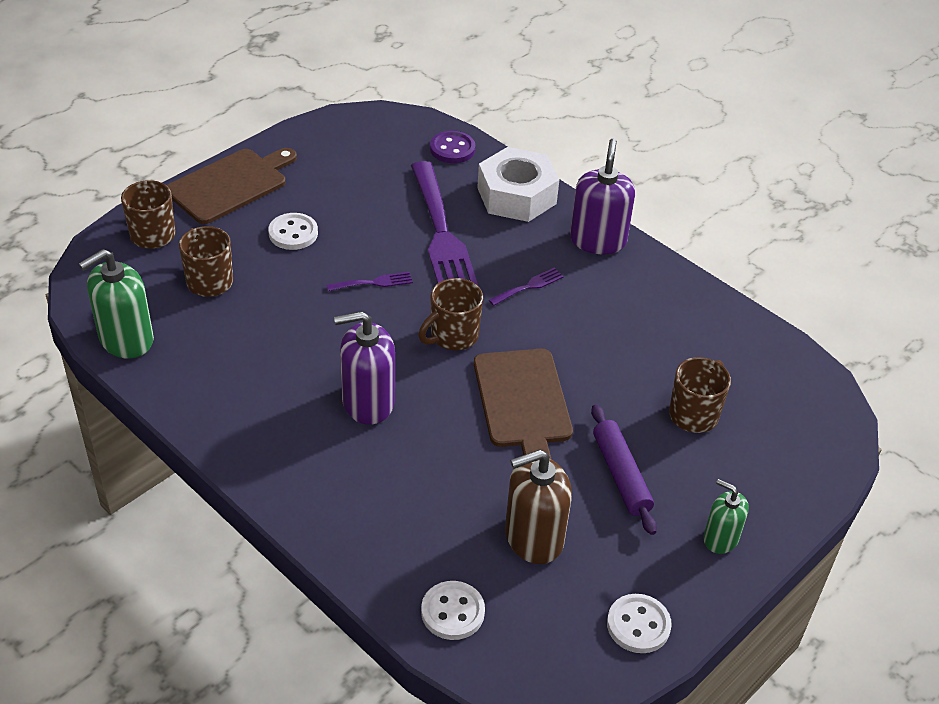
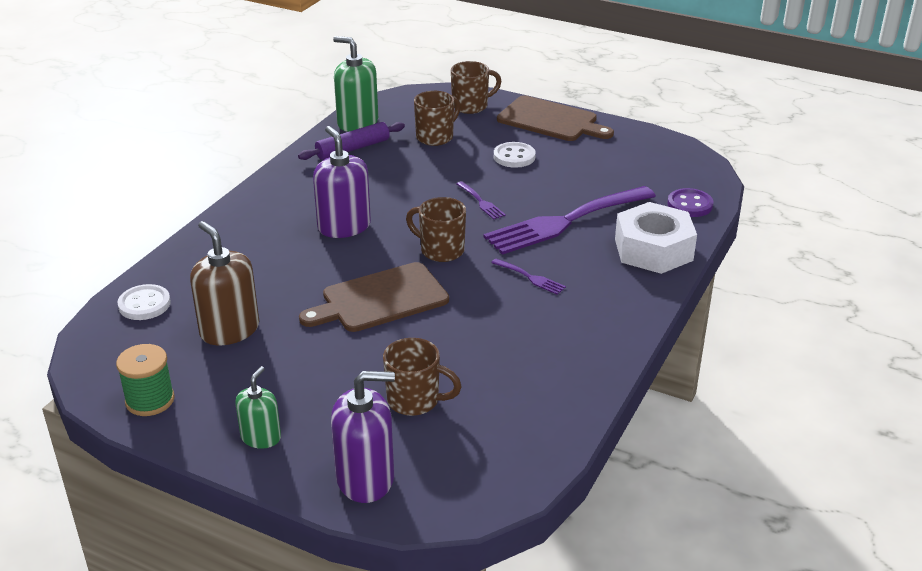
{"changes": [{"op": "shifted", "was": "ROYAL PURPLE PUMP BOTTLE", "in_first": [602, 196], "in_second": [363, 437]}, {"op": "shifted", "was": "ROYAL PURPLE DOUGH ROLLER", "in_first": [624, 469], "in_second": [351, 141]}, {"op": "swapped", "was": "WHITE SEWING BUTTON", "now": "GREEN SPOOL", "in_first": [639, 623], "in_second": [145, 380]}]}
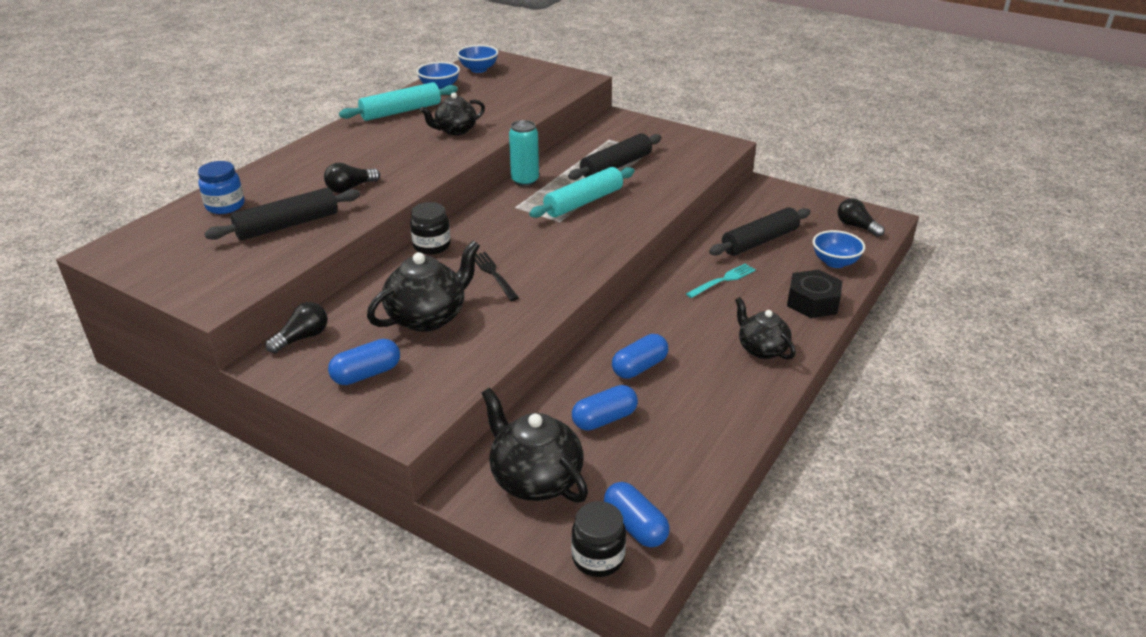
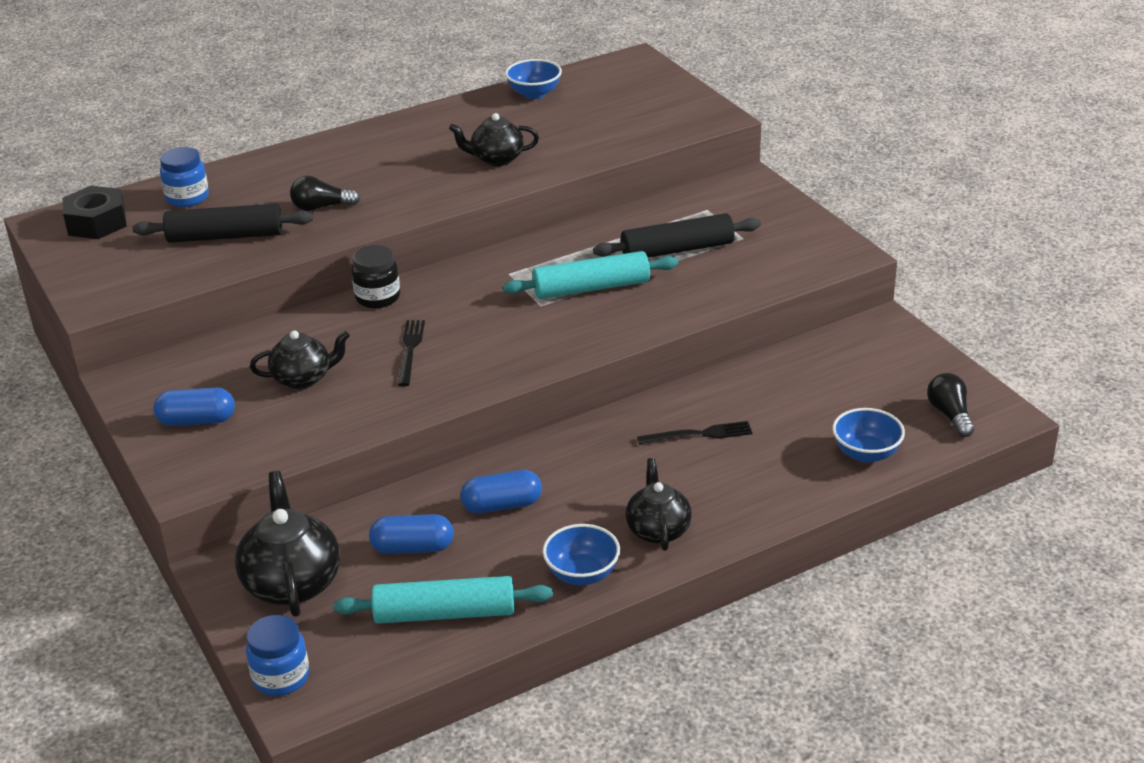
{"changes": [{"op": "shifted", "was": "ROYAL BLUE BOWL", "in_first": [477, 59], "in_second": [581, 554]}, {"op": "shifted", "was": "TURQUOISE DOUGH ROLLER", "in_first": [398, 101], "in_second": [443, 600]}, {"op": "gone", "was": "TURQUOISE TIN", "in_first": [524, 153]}, {"op": "gone", "was": "BLACK DOUGH ROLLER", "in_first": [759, 231]}, {"op": "scaled", "was": "BLACK TEA POT", "in_first": [423, 286], "in_second": [300, 360], "ratio": 0.66}, {"op": "repainted", "was": "TURQUOISE TABLE FORK", "now": "BLACK TABLE FORK", "in_first": [721, 281], "in_second": [694, 432]}, {"op": "shifted", "was": "BLACK NUT", "in_first": [814, 293], "in_second": [94, 212]}, {"op": "gone", "was": "BLACK BULB", "in_first": [296, 327]}, {"op": "gone", "was": "ROYAL BLUE PILL SHAPE", "in_first": [637, 515]}, {"op": "repainted", "was": "BLACK PRESERVE JAR", "now": "ROYAL BLUE PRESERVE JAR", "in_first": [598, 539], "in_second": [277, 655]}]}
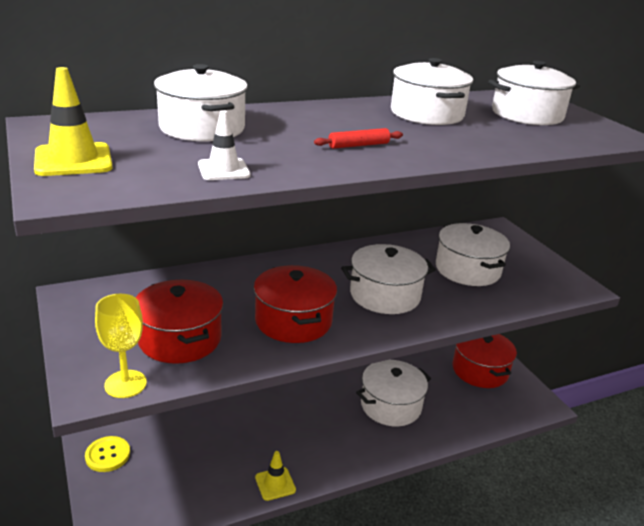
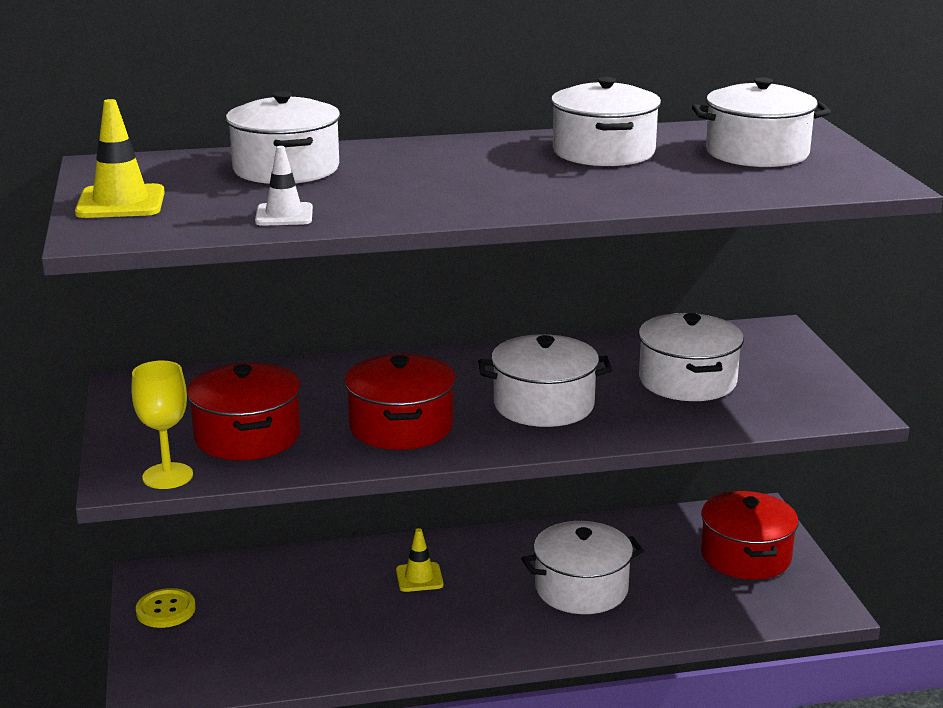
{"changes": [{"op": "gone", "was": "SCARLET DOUGH ROLLER", "in_first": [358, 138]}, {"op": "shifted", "was": "YELLOW TRAFFIC CONE", "in_first": [275, 476], "in_second": [420, 560]}]}
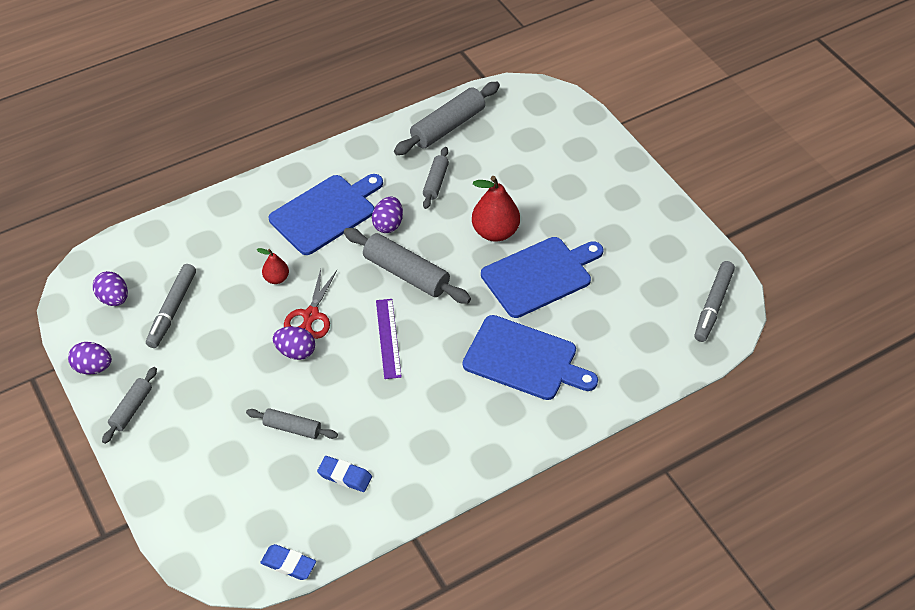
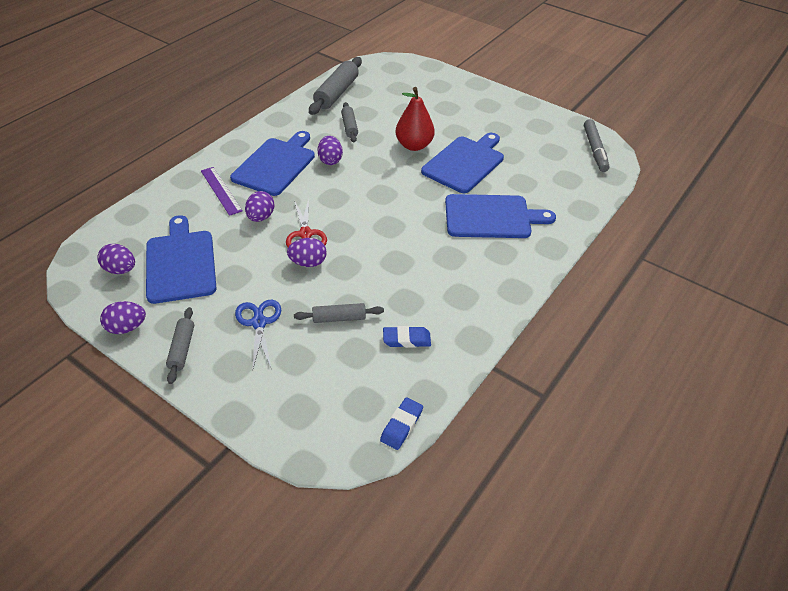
{"changes": [{"op": "gone", "was": "ASH-GREY DOUGH ROLLER", "in_first": [407, 266]}, {"op": "swapped", "was": "SCARLET TOY PEAR", "now": "ROYAL PURPLE EGG SHAPE", "in_first": [273, 266], "in_second": [260, 206]}, {"op": "swapped", "was": "ASH-GREY MARKER PEN", "now": "ROYAL BLUE BREAD BOARD", "in_first": [171, 306], "in_second": [181, 259]}, {"op": "shifted", "was": "ROYAL PURPLE STRAIGHTEDGE", "in_first": [389, 339], "in_second": [222, 191]}, {"op": "rotated", "was": "ROYAL BLUE PENCIL ERASER", "in_first": [288, 562], "in_second": [401, 423], "clockwise": -60}, {"op": "new", "now": "ROYAL BLUE PAIR OF SCISSORS", "in_second": [258, 335]}]}
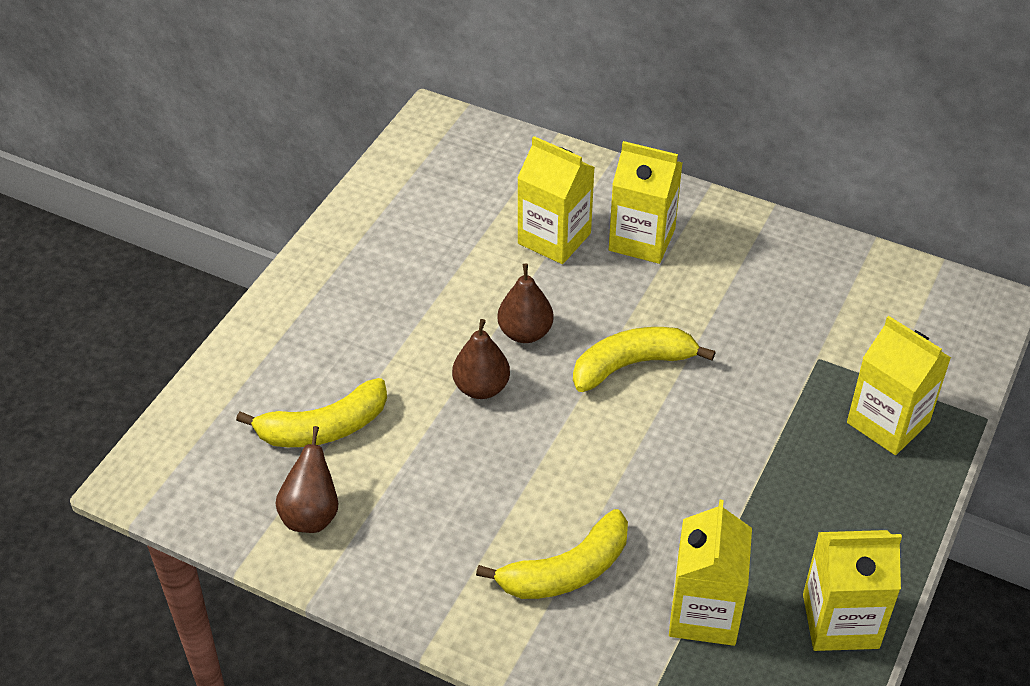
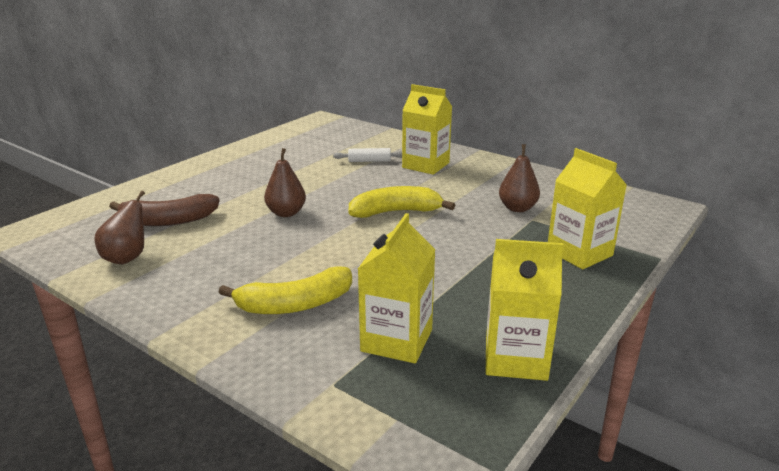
{"changes": [{"op": "swapped", "was": "YELLOW CARTON", "now": "WHITE DOUGH ROLLER", "in_first": [556, 200], "in_second": [367, 155]}, {"op": "shifted", "was": "DARK BROWN TOY PEAR", "in_first": [525, 303], "in_second": [519, 178]}, {"op": "repainted", "was": "YELLOW BANANA", "now": "DARK BROWN BANANA", "in_first": [311, 412], "in_second": [164, 210]}]}
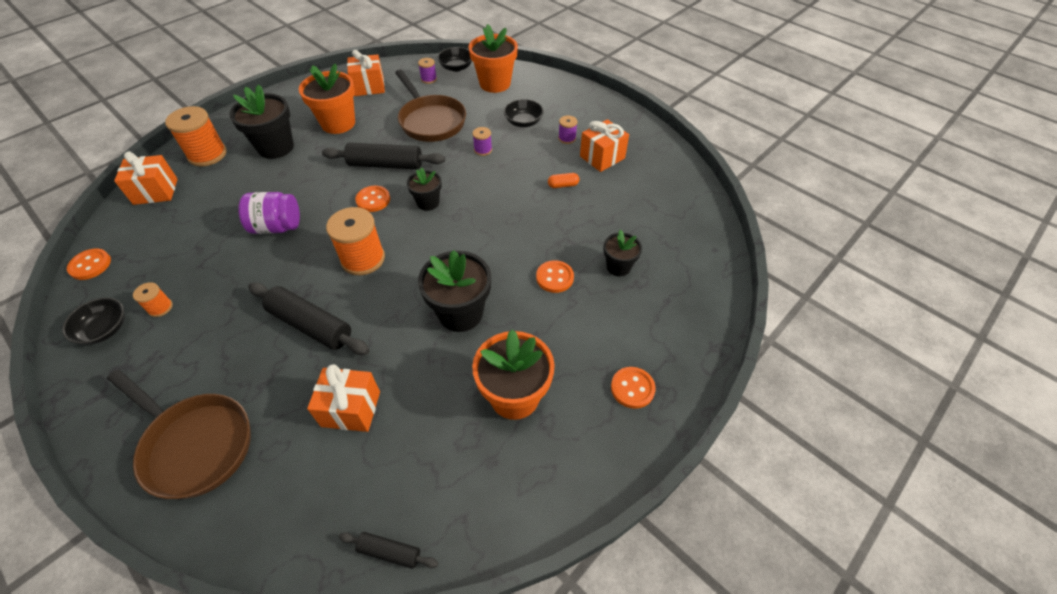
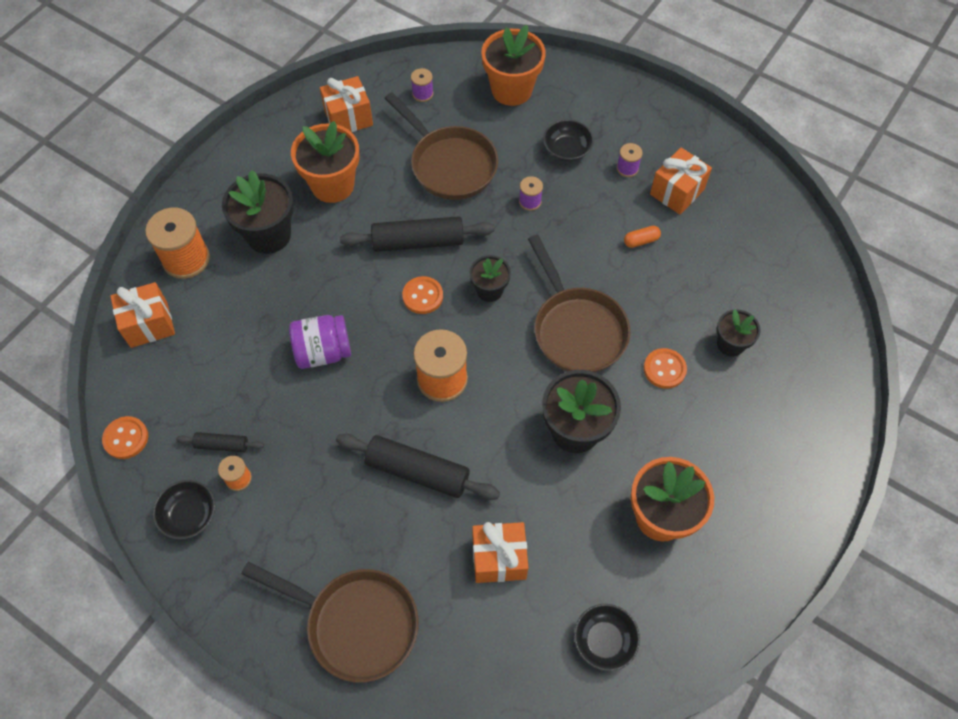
{"changes": [{"op": "shifted", "was": "BLACK BOWL", "in_first": [454, 59], "in_second": [607, 637]}, {"op": "gone", "was": "BRIGHT ORANGE SEWING BUTTON", "in_first": [633, 388]}, {"op": "shifted", "was": "BLACK DOUGH ROLLER", "in_first": [388, 550], "in_second": [220, 442]}, {"op": "new", "now": "DARK BROWN SKILLET", "in_second": [579, 304]}]}
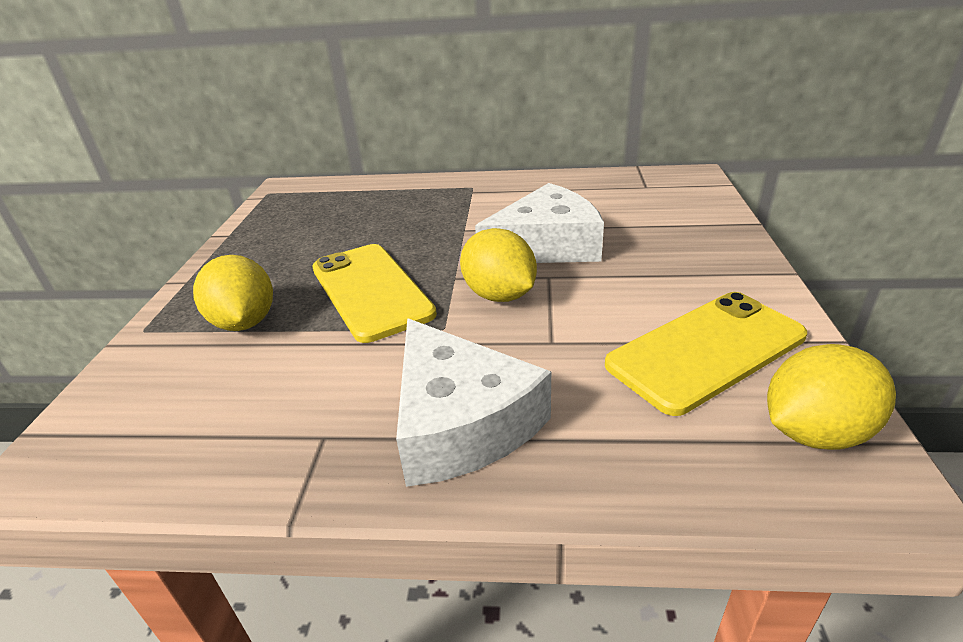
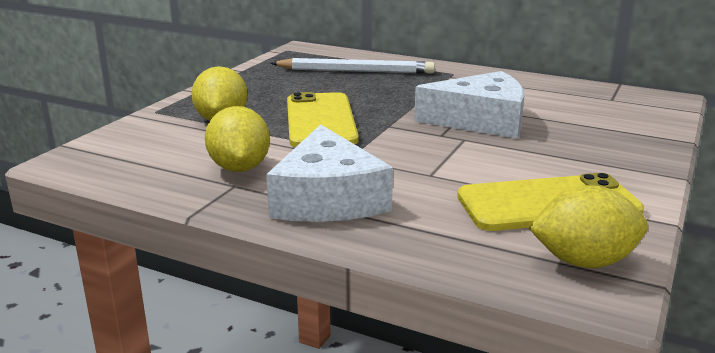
{"changes": [{"op": "shifted", "was": "YELLOW CITRUS FRUIT", "in_first": [498, 265], "in_second": [237, 139]}, {"op": "new", "now": "WHITE PENCIL", "in_second": [352, 66]}]}
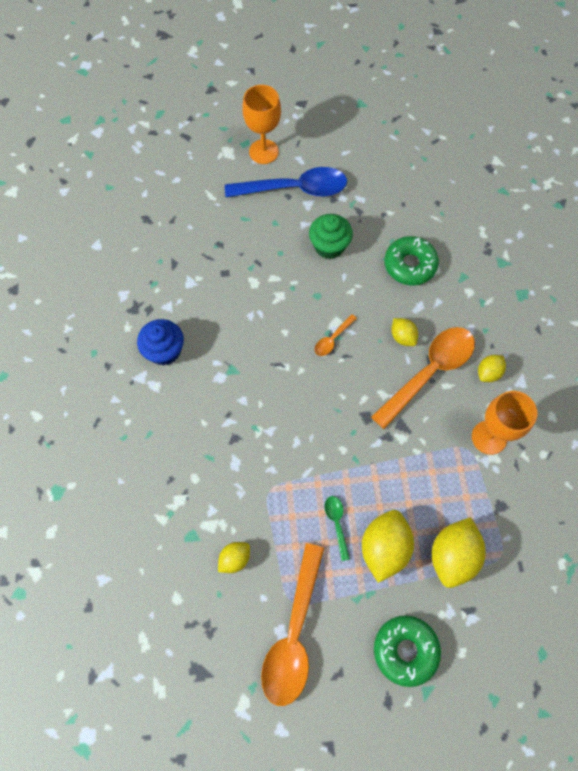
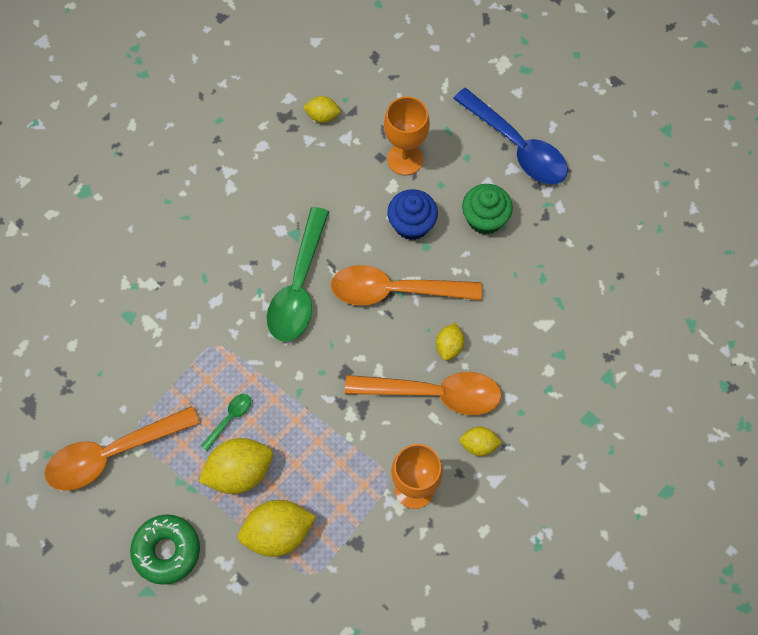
{"changes": [{"op": "shifted", "was": "BRIGHT ORANGE GOBLET", "in_first": [261, 124], "in_second": [407, 135]}, {"op": "gone", "was": "GREEN GLAZED DONUT", "in_first": [411, 261]}, {"op": "scaled", "was": "BRIGHT ORANGE TABLESPOON", "in_first": [336, 335], "in_second": [406, 285], "ratio": 2.29}, {"op": "shifted", "was": "ROYAL BLUE CUPCAKE", "in_first": [160, 342], "in_second": [412, 214]}, {"op": "shifted", "was": "YELLOW CITRUS FRUIT", "in_first": [234, 557], "in_second": [321, 109]}, {"op": "new", "now": "GREEN TABLESPOON", "in_second": [298, 274]}]}
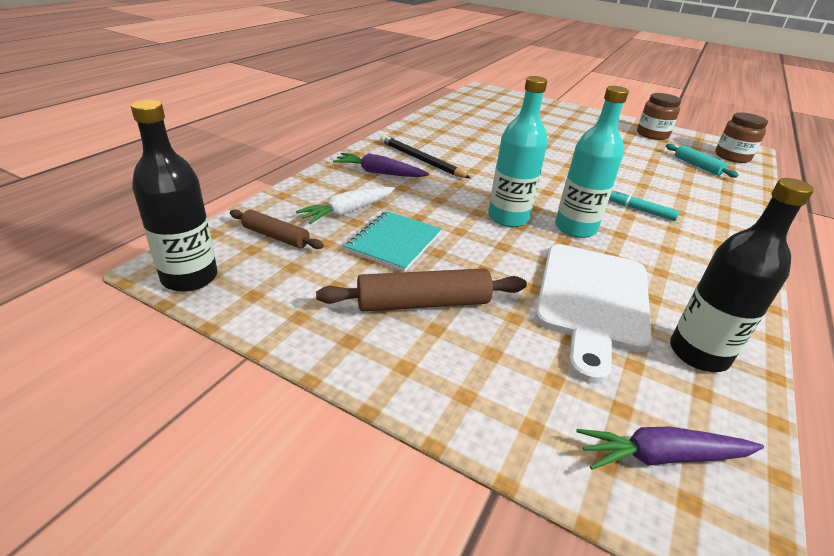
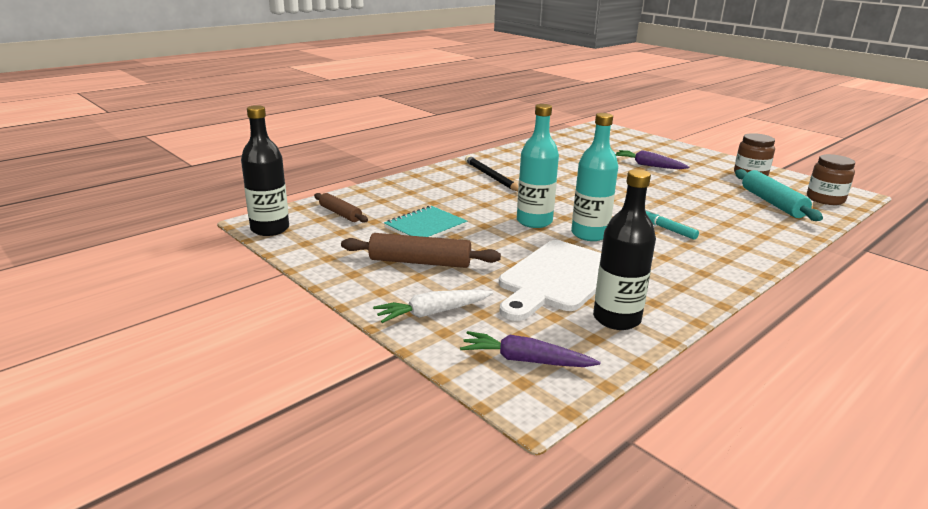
{"changes": [{"op": "scaled", "was": "TURQUOISE DOUGH ROLLER", "in_first": [702, 161], "in_second": [779, 195], "ratio": 1.59}, {"op": "shifted", "was": "ROYAL PURPLE TOY CARROT", "in_first": [381, 165], "in_second": [652, 159]}, {"op": "shifted", "was": "WHITE TOY CARROT", "in_first": [345, 205], "in_second": [433, 306]}]}
